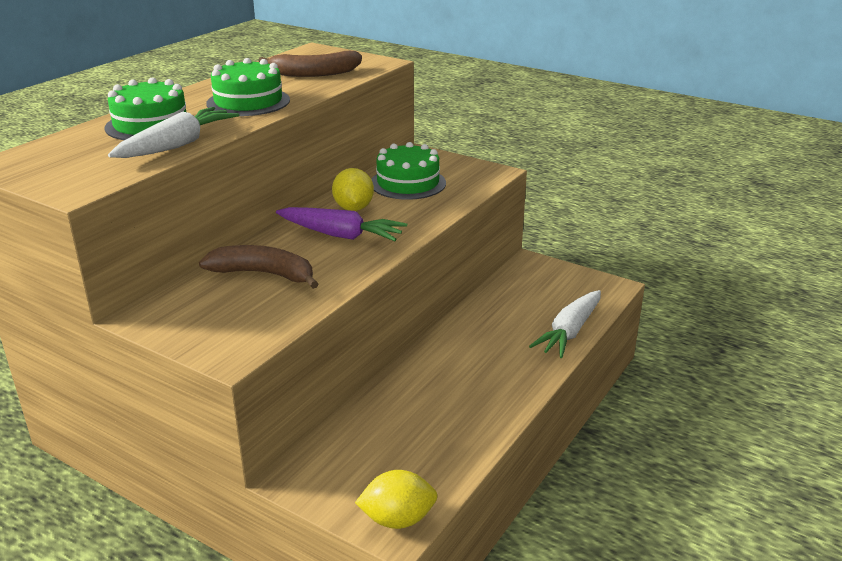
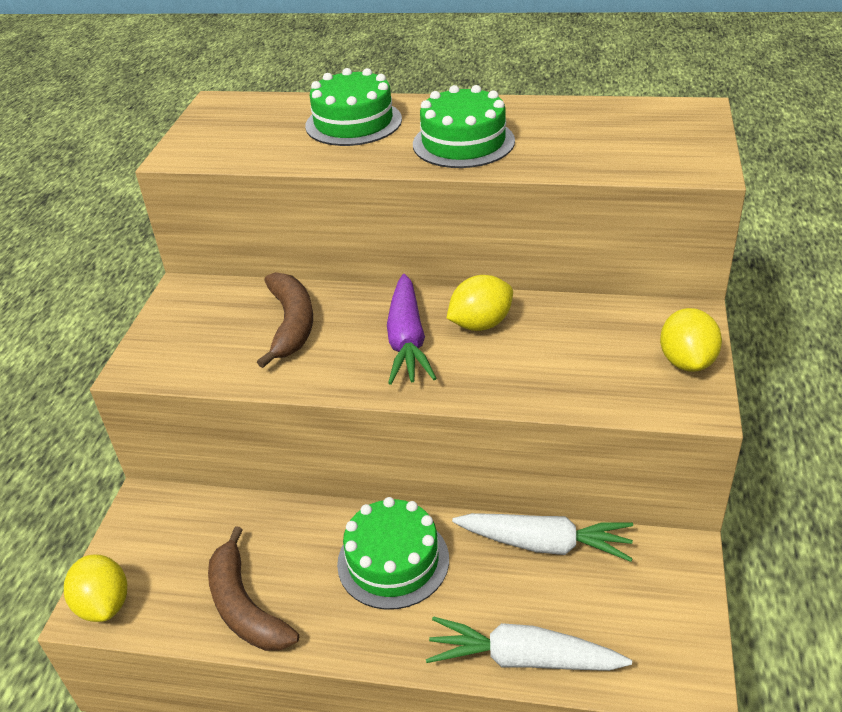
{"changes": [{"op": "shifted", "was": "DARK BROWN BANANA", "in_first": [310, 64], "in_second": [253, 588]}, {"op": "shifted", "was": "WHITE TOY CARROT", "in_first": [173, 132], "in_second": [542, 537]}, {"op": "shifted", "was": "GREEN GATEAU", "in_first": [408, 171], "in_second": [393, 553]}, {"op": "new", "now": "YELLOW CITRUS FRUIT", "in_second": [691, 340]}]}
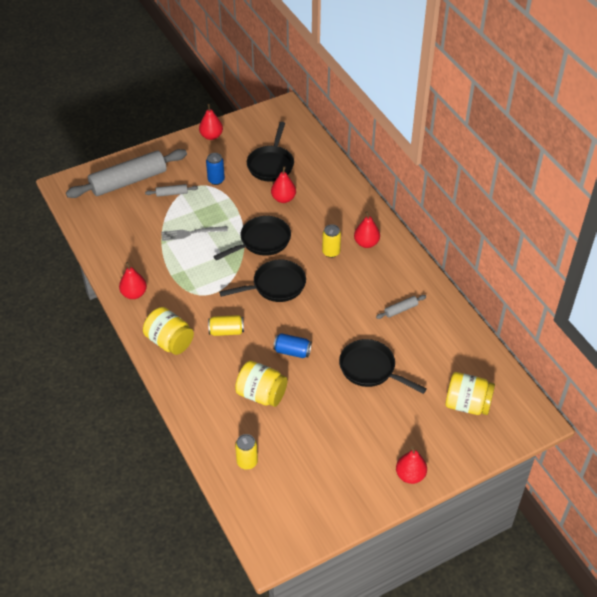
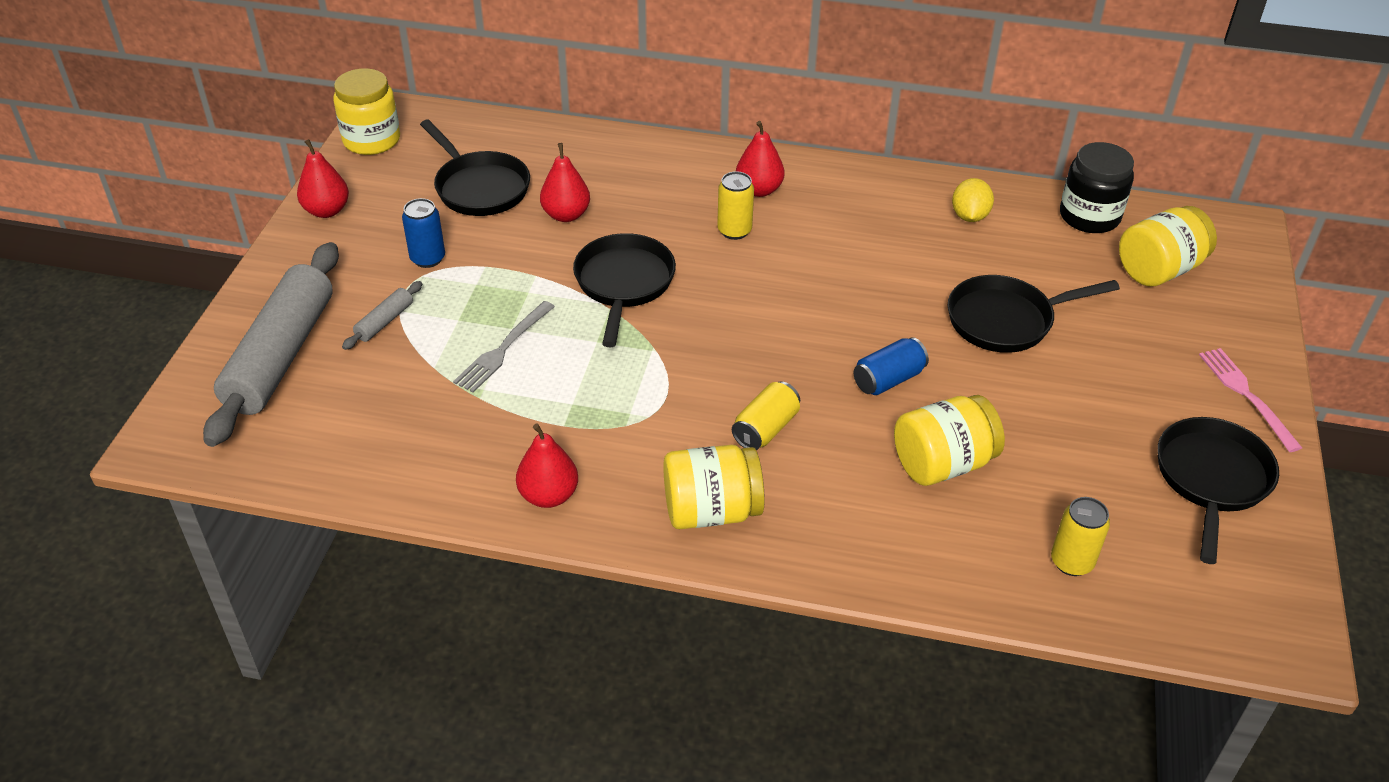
{"changes": [{"op": "shifted", "was": "BLACK SKILLET", "in_first": [262, 280], "in_second": [1218, 490]}, {"op": "gone", "was": "ASH-GREY DOUGH ROLLER", "in_first": [401, 307]}, {"op": "swapped", "was": "SCARLET TOY PEAR", "now": "ROSY TABLE FORK", "in_first": [411, 465], "in_second": [1250, 400]}, {"op": "new", "now": "YELLOW PRESERVE JAR", "in_second": [366, 111]}, {"op": "new", "now": "BLACK PRESERVE JAR", "in_second": [1097, 187]}, {"op": "new", "now": "YELLOW CITRUS FRUIT", "in_second": [973, 200]}]}
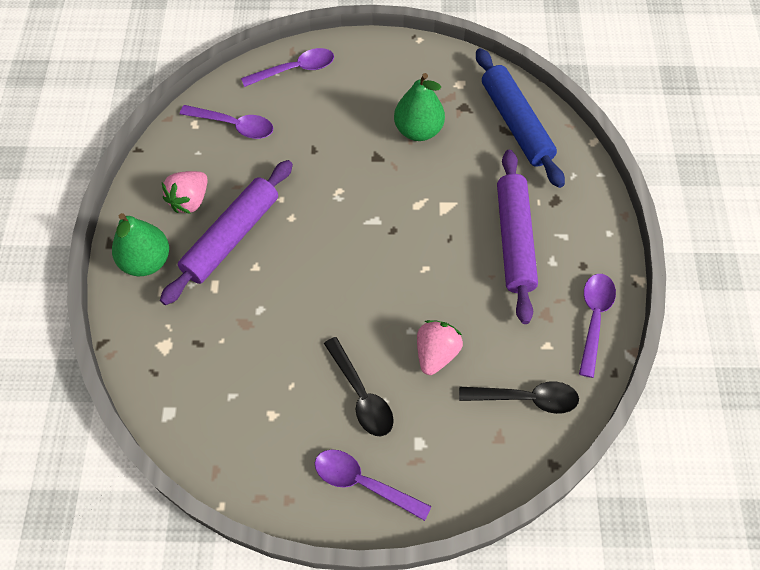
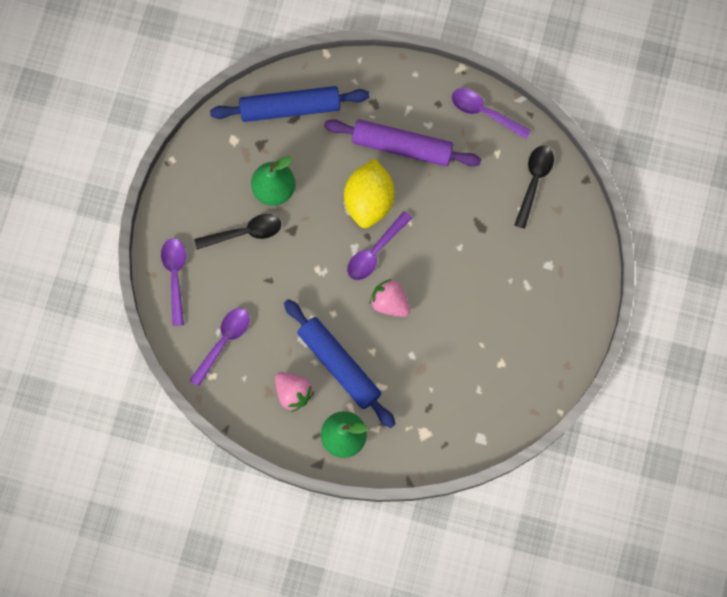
{"changes": [{"op": "repainted", "was": "ROYAL PURPLE DOUGH ROLLER", "now": "ROYAL BLUE DOUGH ROLLER", "in_first": [226, 232], "in_second": [340, 363]}, {"op": "shifted", "was": "ROSY TOY STRAWBERRY", "in_first": [440, 347], "in_second": [390, 298]}, {"op": "shifted", "was": "BLACK TABLESPOON", "in_first": [359, 386], "in_second": [237, 231]}, {"op": "shifted", "was": "ROYAL PURPLE TABLESPOON", "in_first": [373, 485], "in_second": [379, 245]}, {"op": "new", "now": "YELLOW CITRUS FRUIT", "in_second": [369, 193]}]}
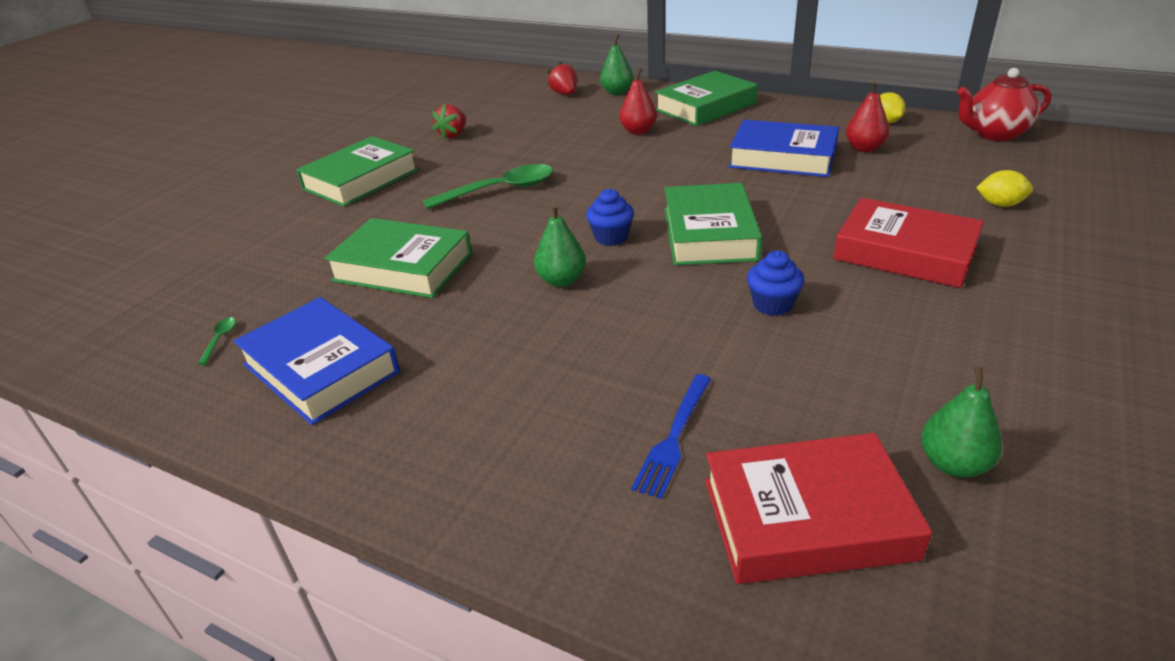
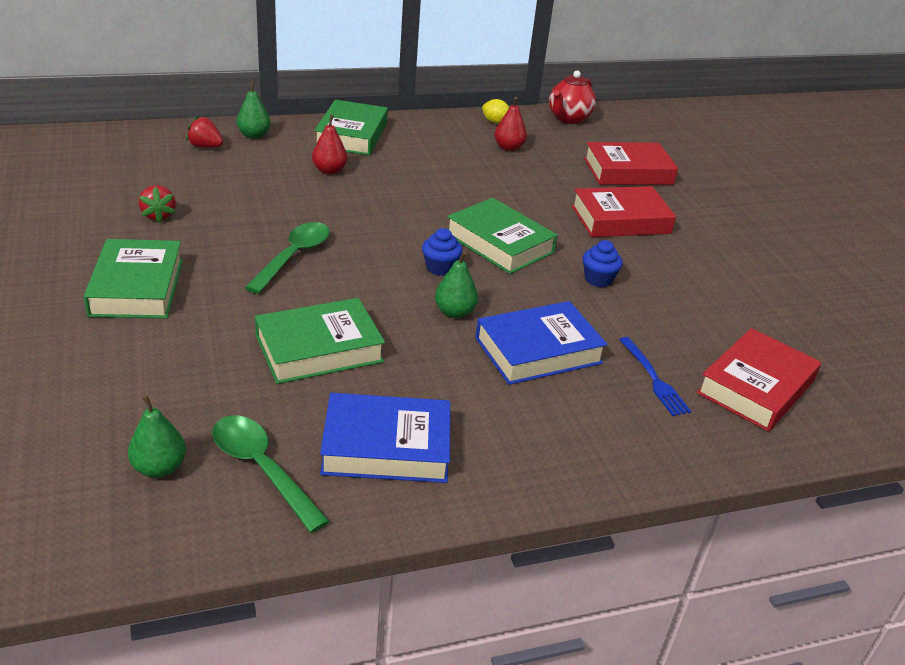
{"changes": [{"op": "shifted", "was": "ROYAL BLUE HARDCOVER", "in_first": [784, 148], "in_second": [541, 343]}, {"op": "swapped", "was": "YELLOW CITRUS FRUIT", "now": "SCARLET HARDCOVER", "in_first": [1004, 188], "in_second": [631, 163]}, {"op": "scaled", "was": "GREEN TABLESPOON", "in_first": [217, 341], "in_second": [271, 474], "ratio": 2.46}, {"op": "shifted", "was": "GREEN TOY PEAR", "in_first": [961, 422], "in_second": [157, 436]}]}
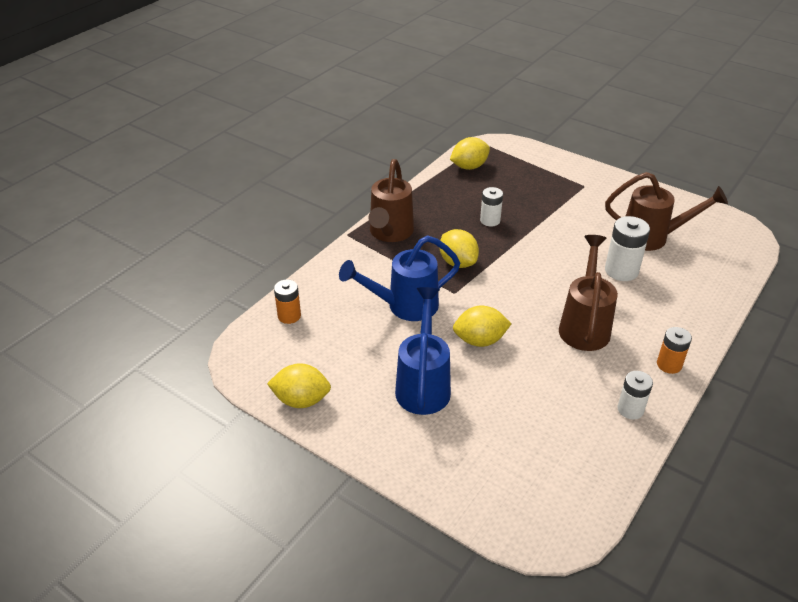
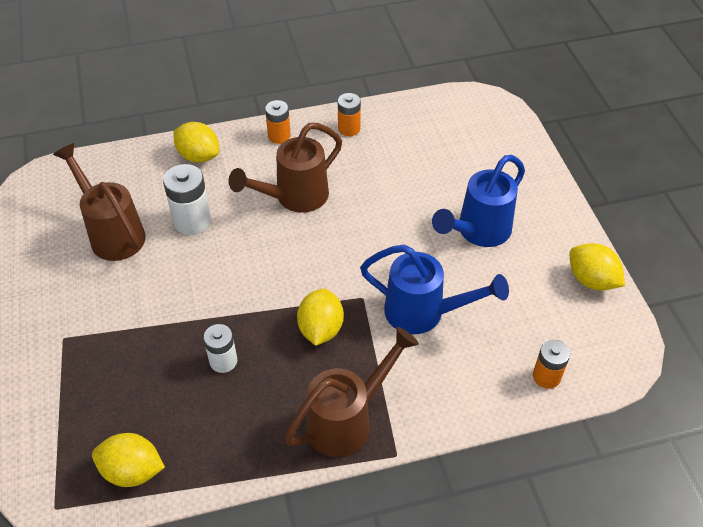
{"changes": [{"op": "shifted", "was": "YELLOW CITRUS FRUIT", "in_first": [482, 326], "in_second": [196, 142]}, {"op": "repainted", "was": "WHITE POWER CELL", "now": "BRIGHT ORANGE POWER CELL", "in_first": [635, 395], "in_second": [349, 114]}]}
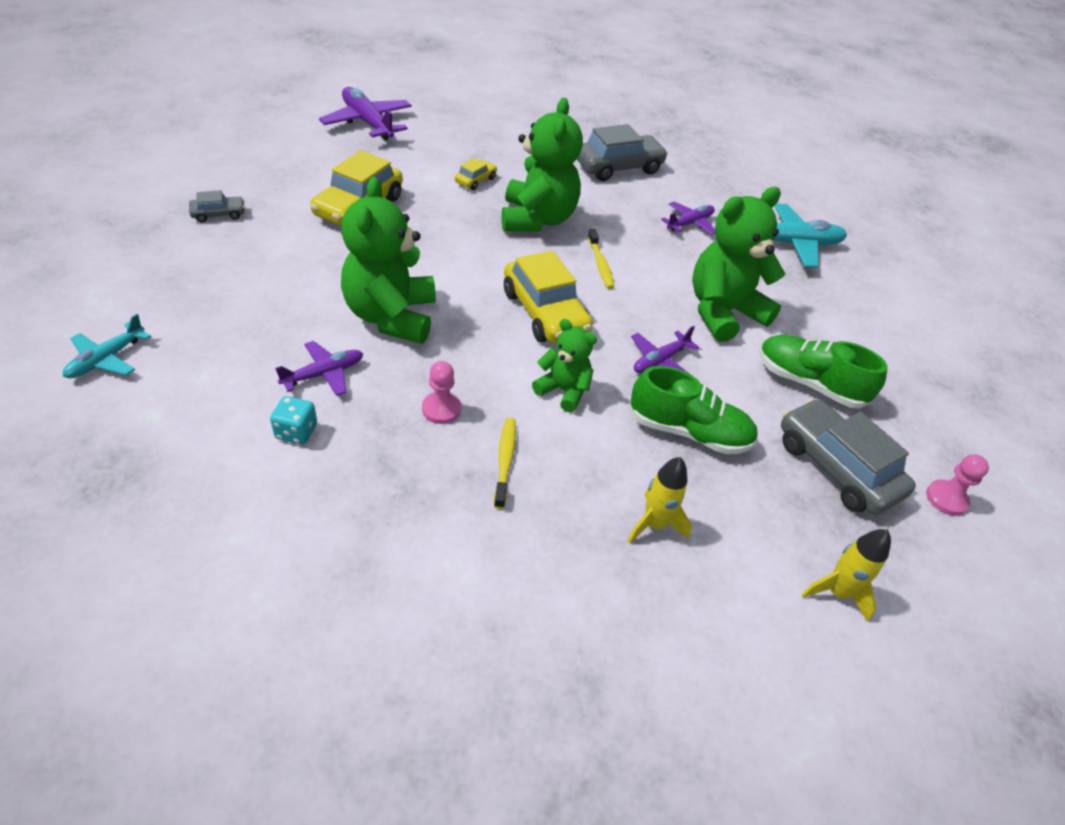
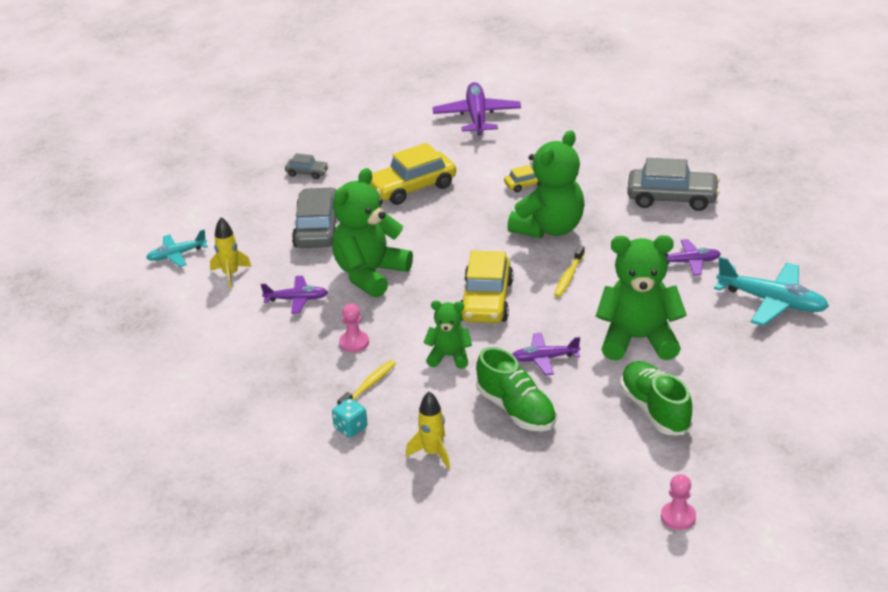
{"changes": [{"op": "rotated", "was": "GREEN STUFFED BEAR", "in_first": [564, 365], "in_second": [447, 335], "clockwise": -60}, {"op": "shifted", "was": "TURQUOISE DIE", "in_first": [293, 420], "in_second": [349, 418]}, {"op": "shifted", "was": "ASH-GREY CAR", "in_first": [848, 456], "in_second": [314, 217]}, {"op": "shifted", "was": "YELLOW TOY ROCKET", "in_first": [846, 575], "in_second": [231, 253]}]}
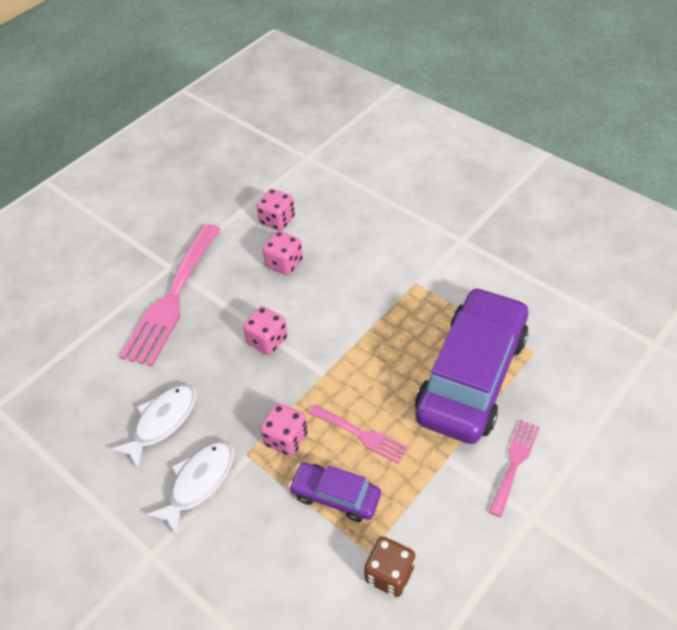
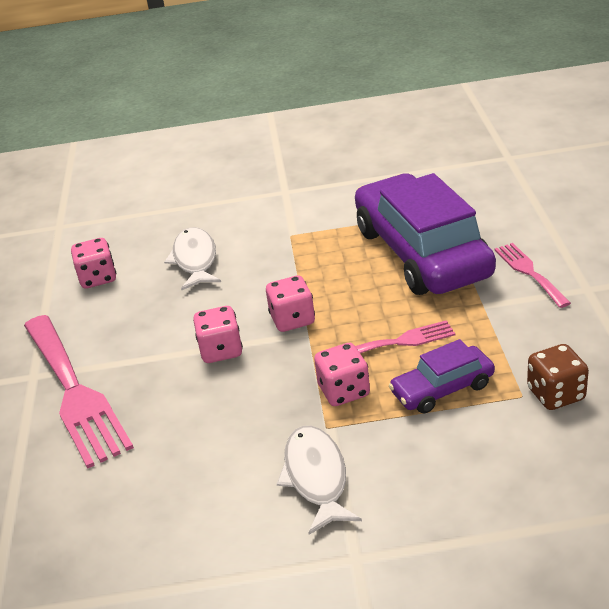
{"changes": [{"op": "shifted", "was": "ROSY DIE", "in_first": [282, 253], "in_second": [290, 304]}, {"op": "shifted", "was": "WHITE FISH", "in_first": [153, 426], "in_second": [192, 258]}]}
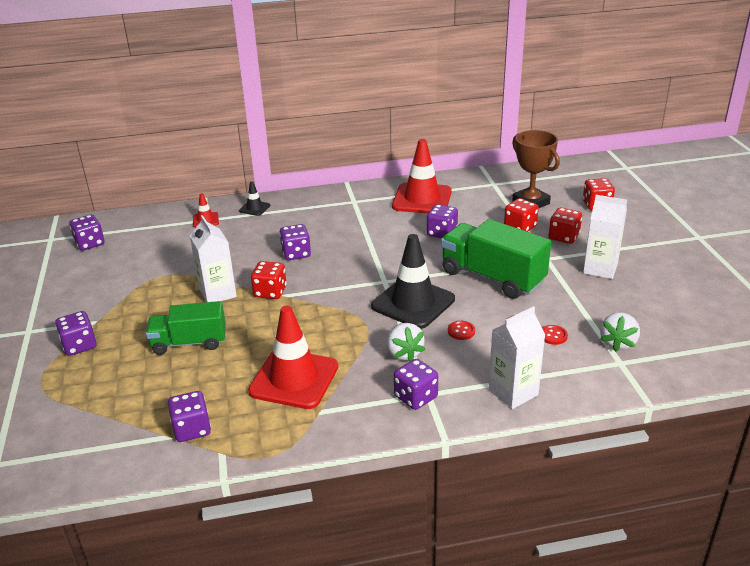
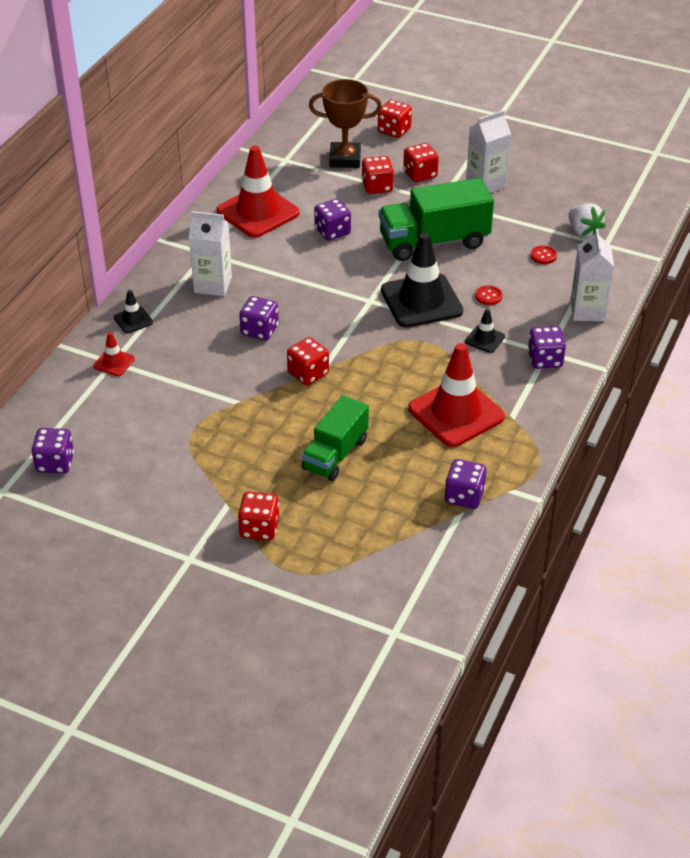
{"changes": [{"op": "shifted", "was": "WHITE CARTON", "in_first": [213, 258], "in_second": [210, 253]}, {"op": "repainted", "was": "ROYAL PURPLE DIE", "now": "SCARLET DIE", "in_first": [76, 333], "in_second": [258, 516]}, {"op": "swapped", "was": "WHITE TOY STRAWBERRY", "now": "BLACK TRAFFIC CONE", "in_first": [406, 342], "in_second": [485, 331]}]}
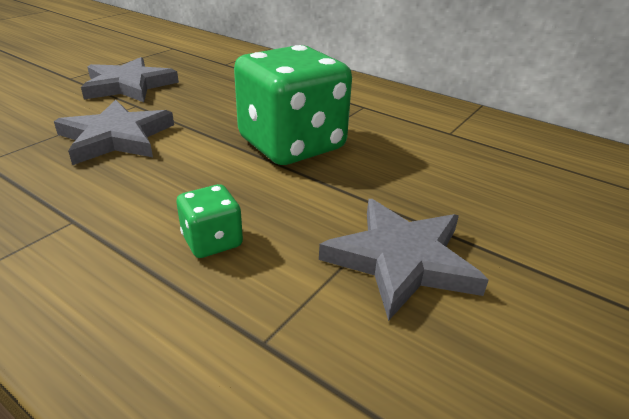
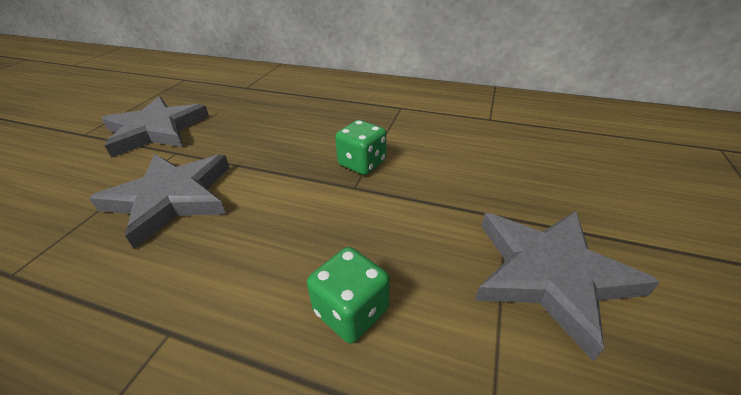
{"changes": [{"op": "scaled", "was": "GREEN DIE", "in_first": [293, 105], "in_second": [360, 147], "ratio": 0.44}]}
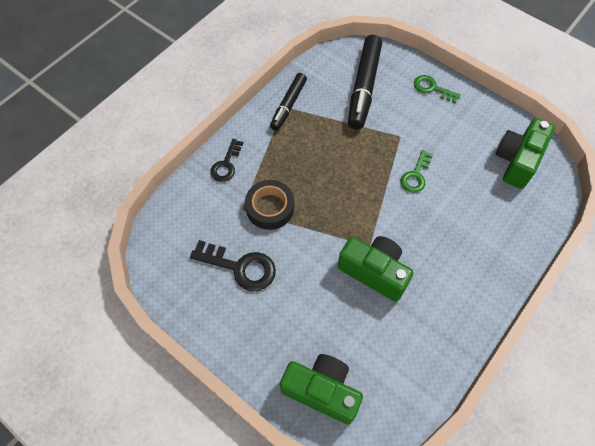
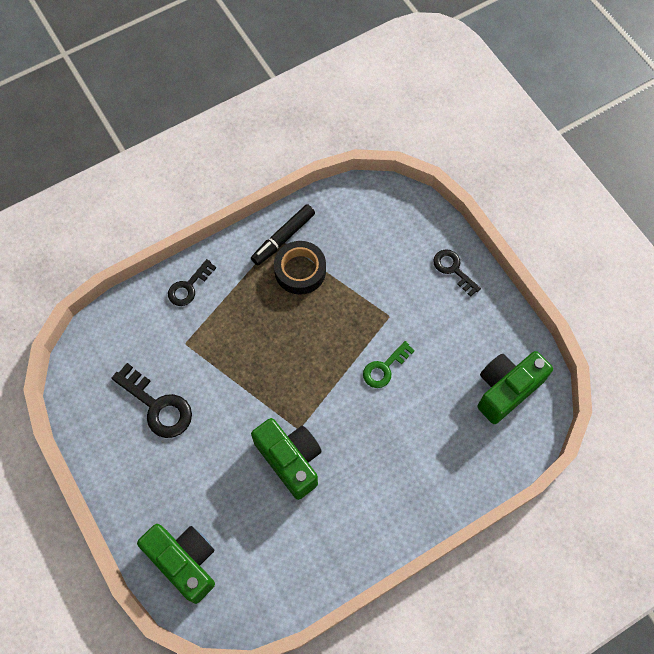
{"changes": [{"op": "gone", "was": "BLACK MARKER PEN", "in_first": [365, 82]}, {"op": "repainted", "was": "GREEN DOOR KEY", "now": "BLACK DOOR KEY", "in_first": [437, 89], "in_second": [457, 273]}, {"op": "shifted", "was": "BLACK ROLL OF TAPE", "in_first": [269, 205], "in_second": [300, 268]}]}
